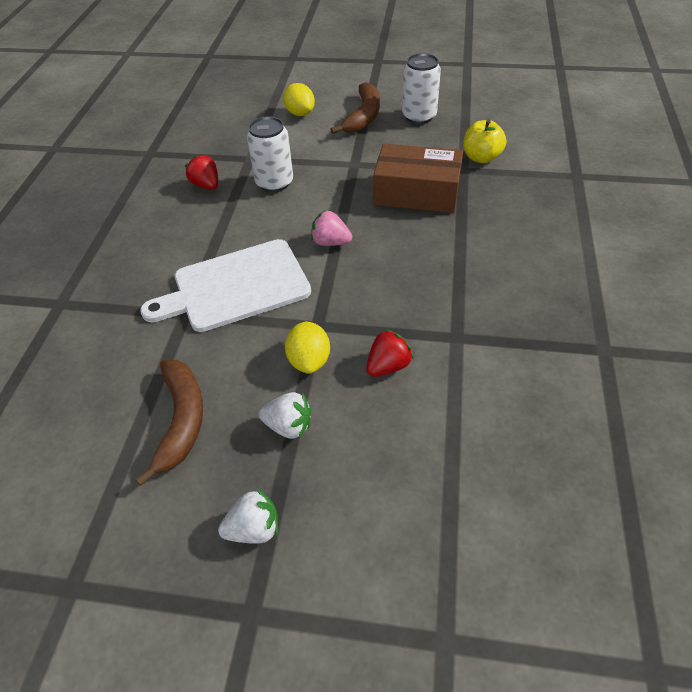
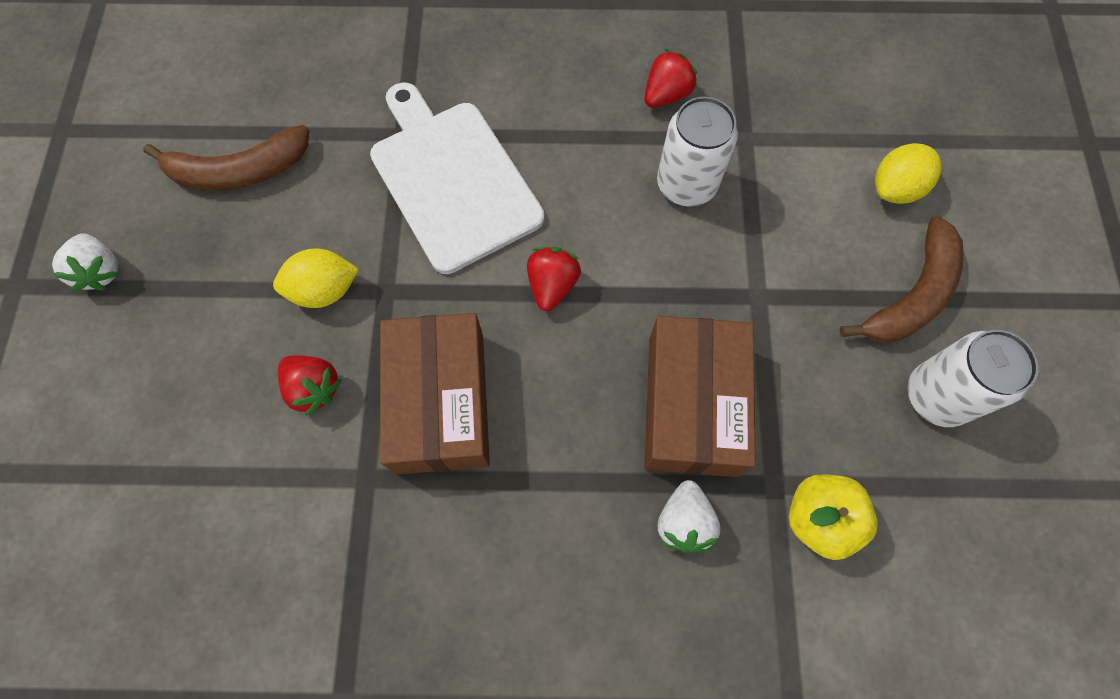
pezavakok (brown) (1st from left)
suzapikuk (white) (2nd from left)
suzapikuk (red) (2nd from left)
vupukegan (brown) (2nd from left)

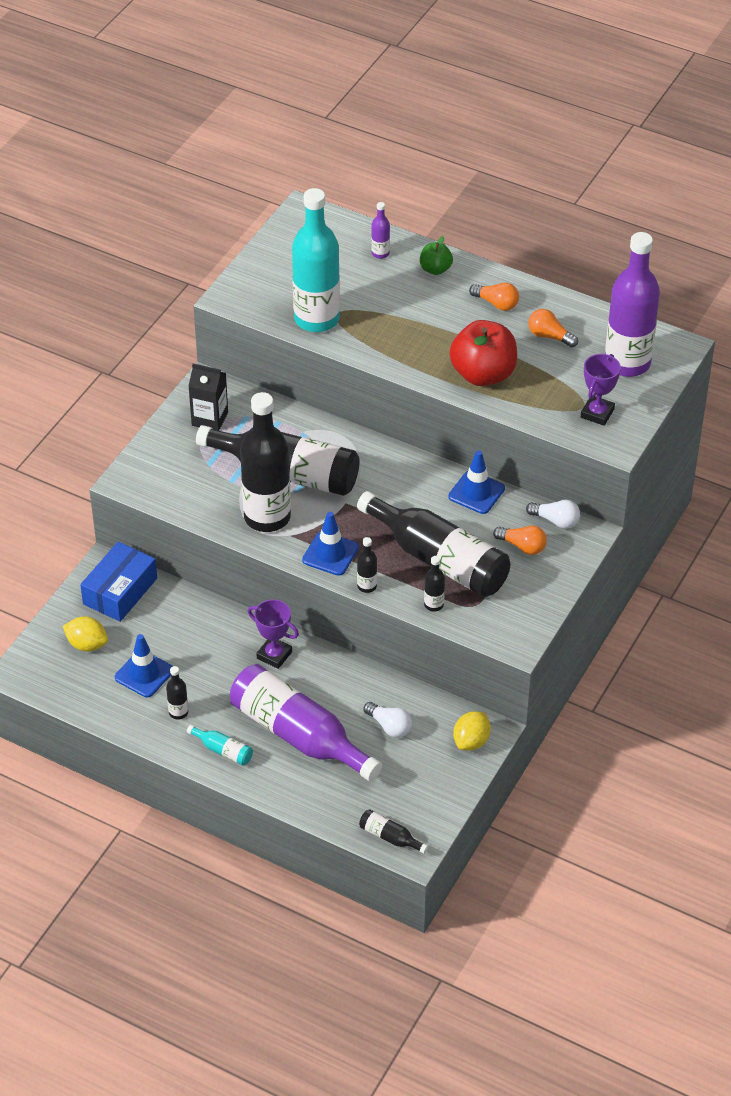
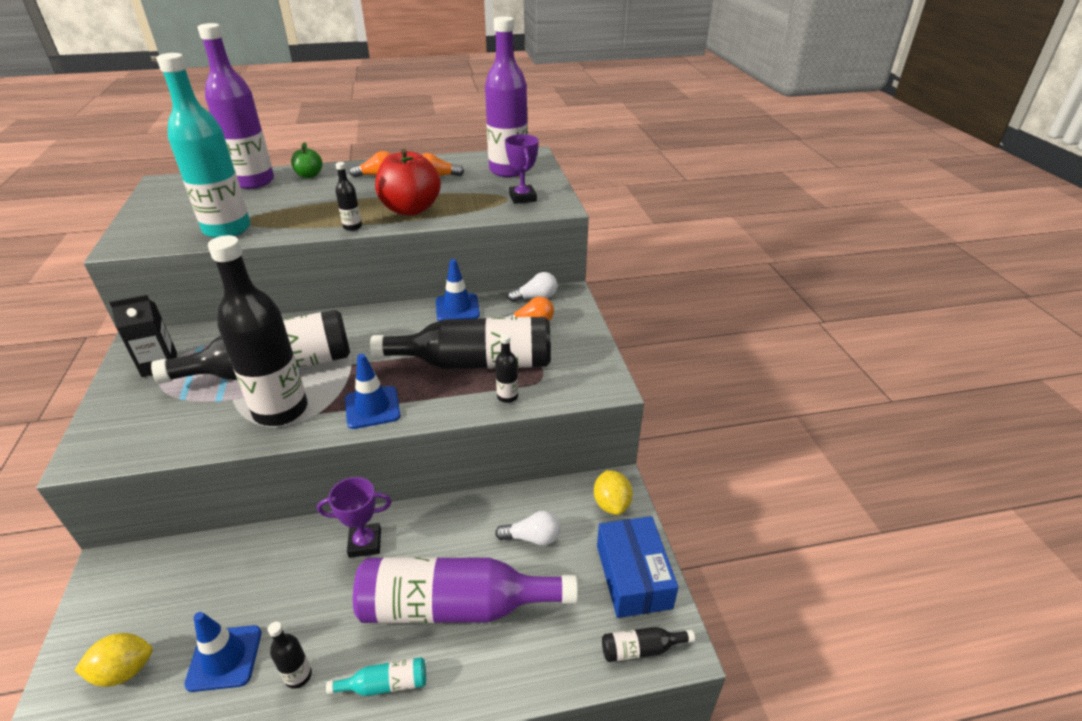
pezavakok (blue)
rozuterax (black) (4th from left)
rozuterax (purple) (1st from left)

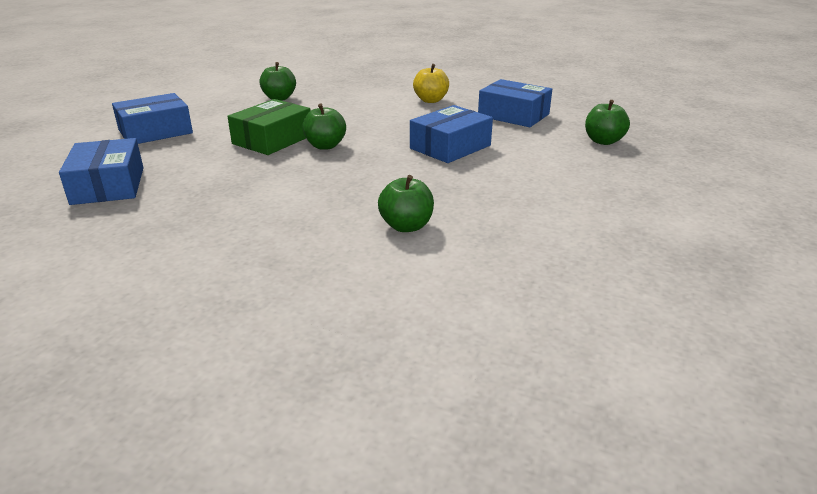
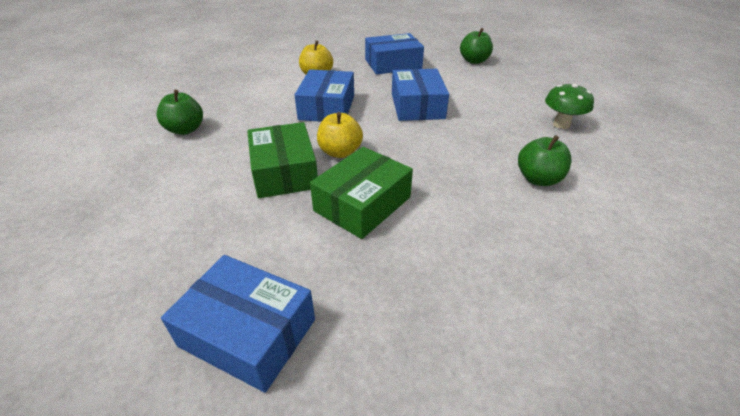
pezavakok (green) (2nd from left)
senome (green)
pezavakok (blue) (2nd from left)
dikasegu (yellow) (2nd from left)

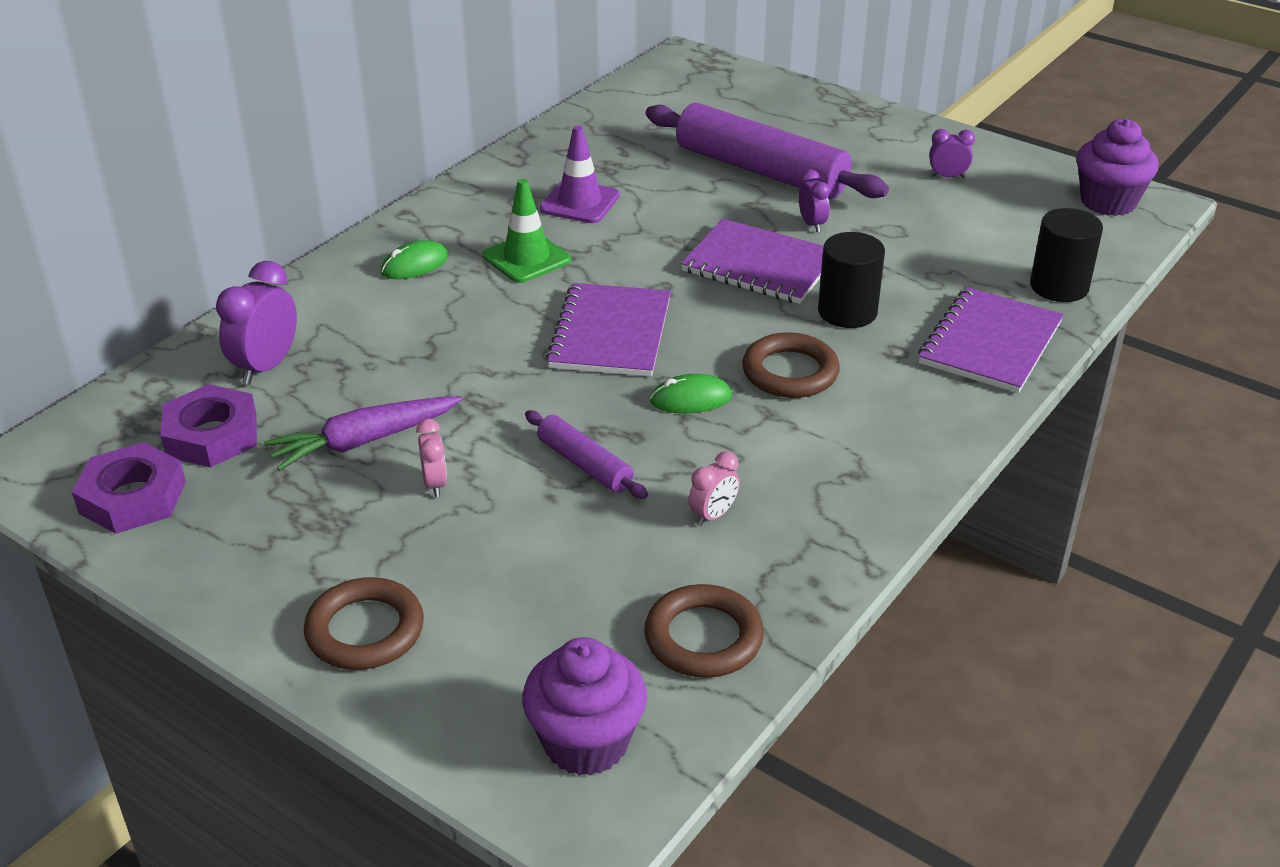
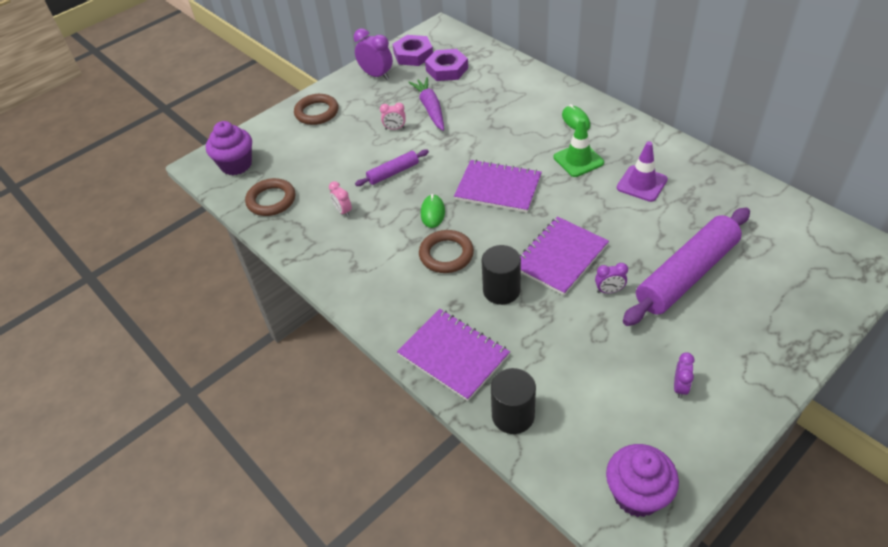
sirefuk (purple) (1st from left)

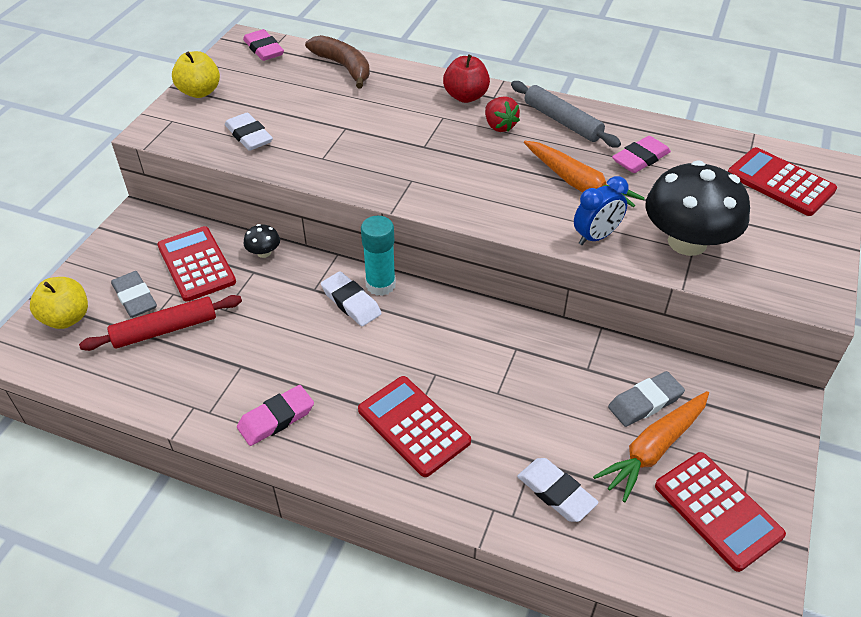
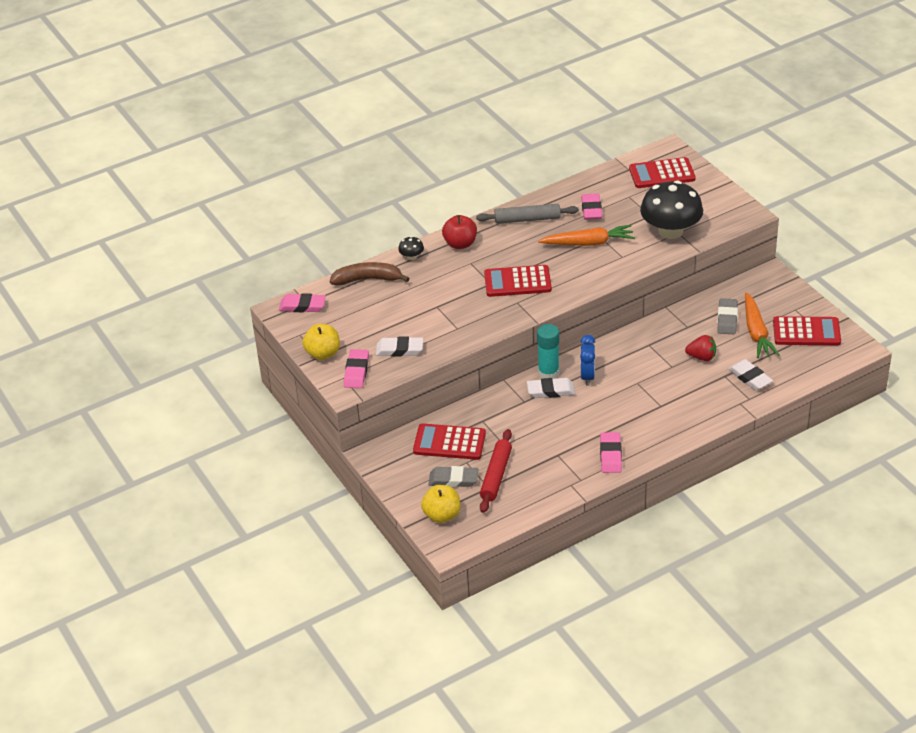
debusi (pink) (2nd from left)
senome (black) (1st from left)
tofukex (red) (2nd from left)
suzapikuk (red)
sirefuk (blue)
debusi (white) (3rd from left)

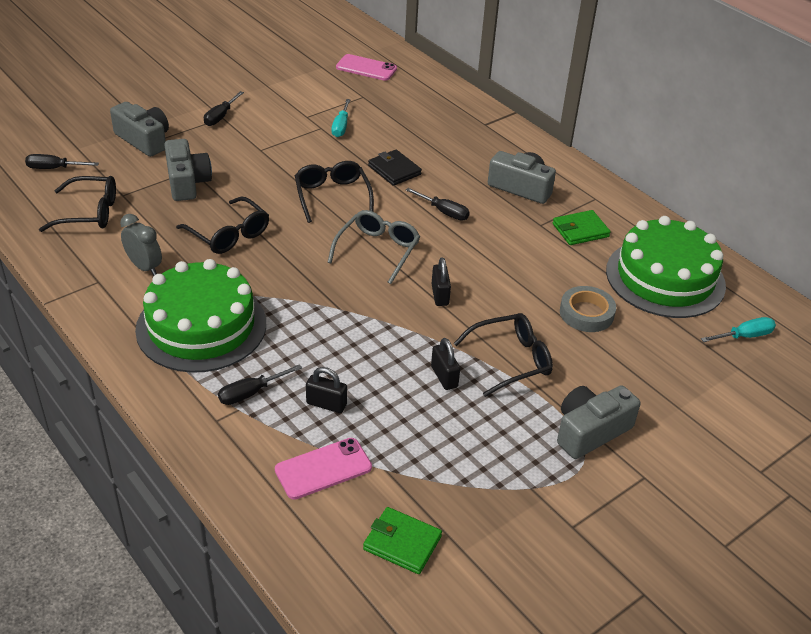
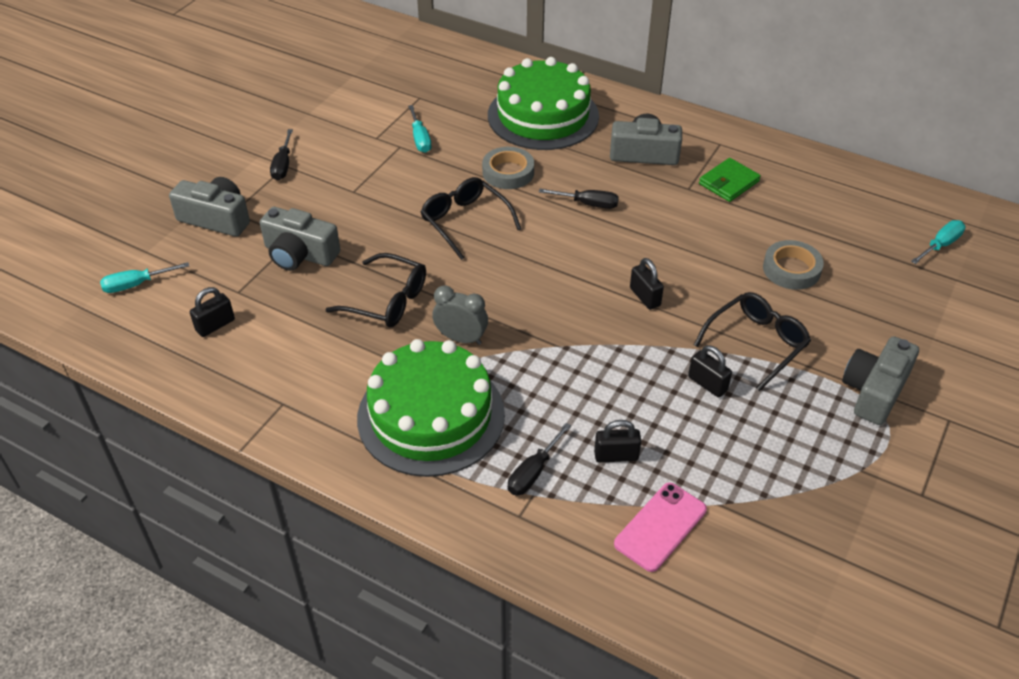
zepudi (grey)
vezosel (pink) (2nd from left in the first image)
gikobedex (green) (1st from left in the first image)
sirefuk (grey)
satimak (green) (2nd from left)
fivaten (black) (1st from left)
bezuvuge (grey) (1st from left)
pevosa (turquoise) (1st from left)
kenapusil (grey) (2nd from left)

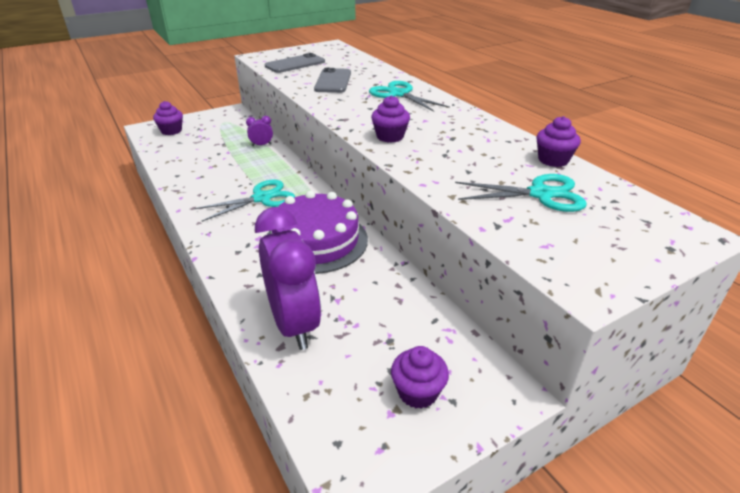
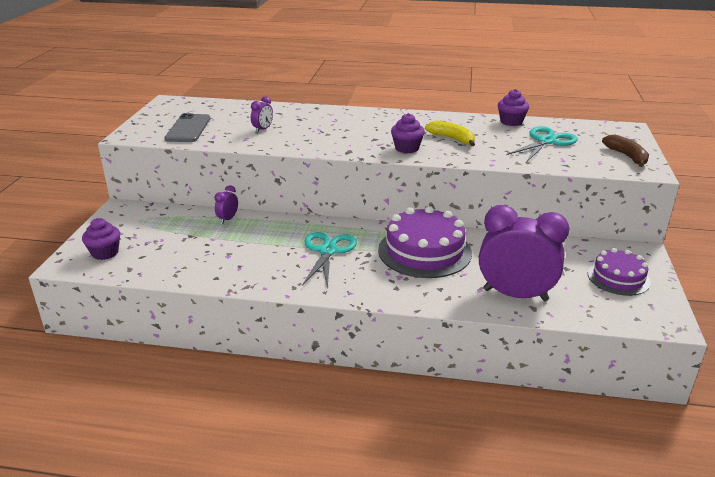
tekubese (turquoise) (2nd from left in the first image)
vupukegan (yellow)
vupukegan (brown)
sirefuk (purple) (2nd from left)
satimak (purple) (2nd from left)

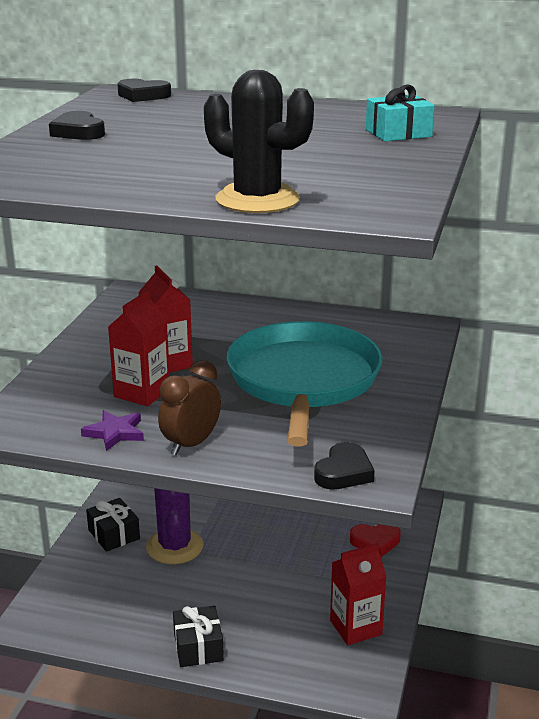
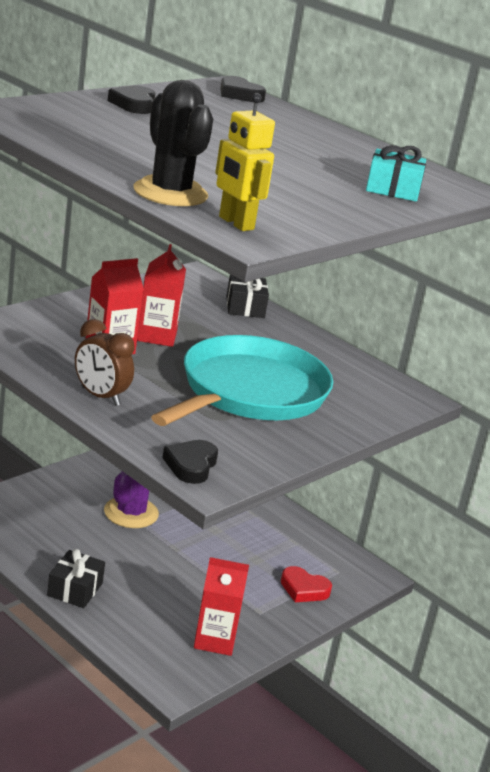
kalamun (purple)
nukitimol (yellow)
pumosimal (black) (2nd from left)
sirefuk (brown)
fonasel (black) (2nd from left)

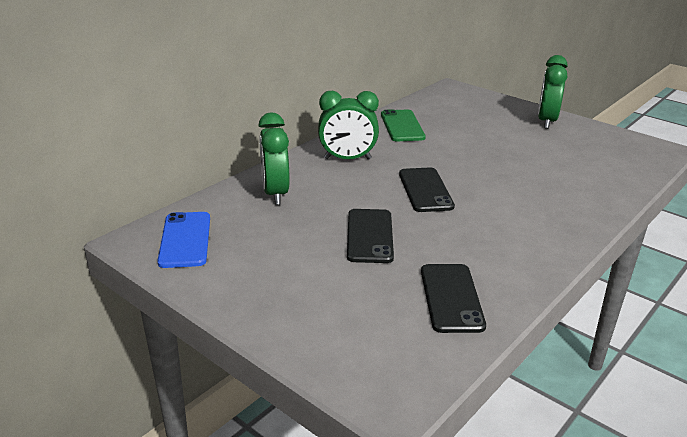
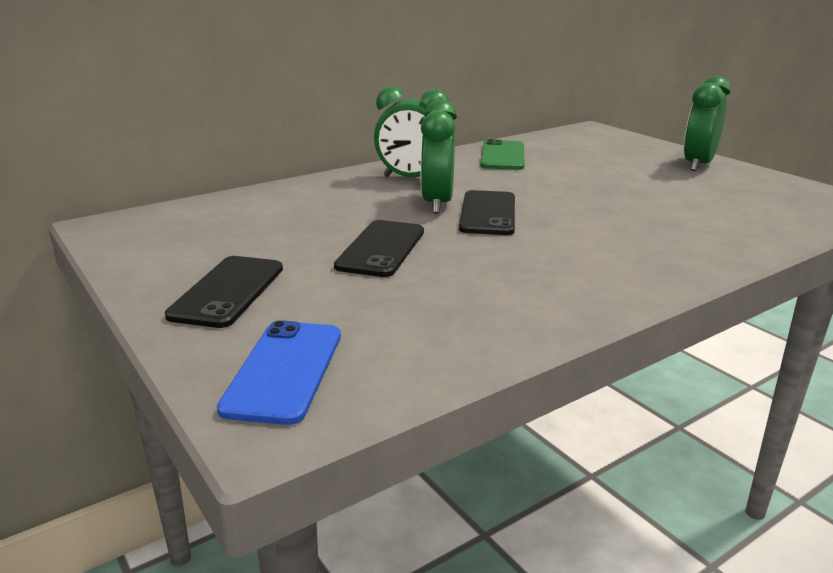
vezosel (blue)
sirefuk (green) (2nd from left)
vezosel (black) (1st from left)

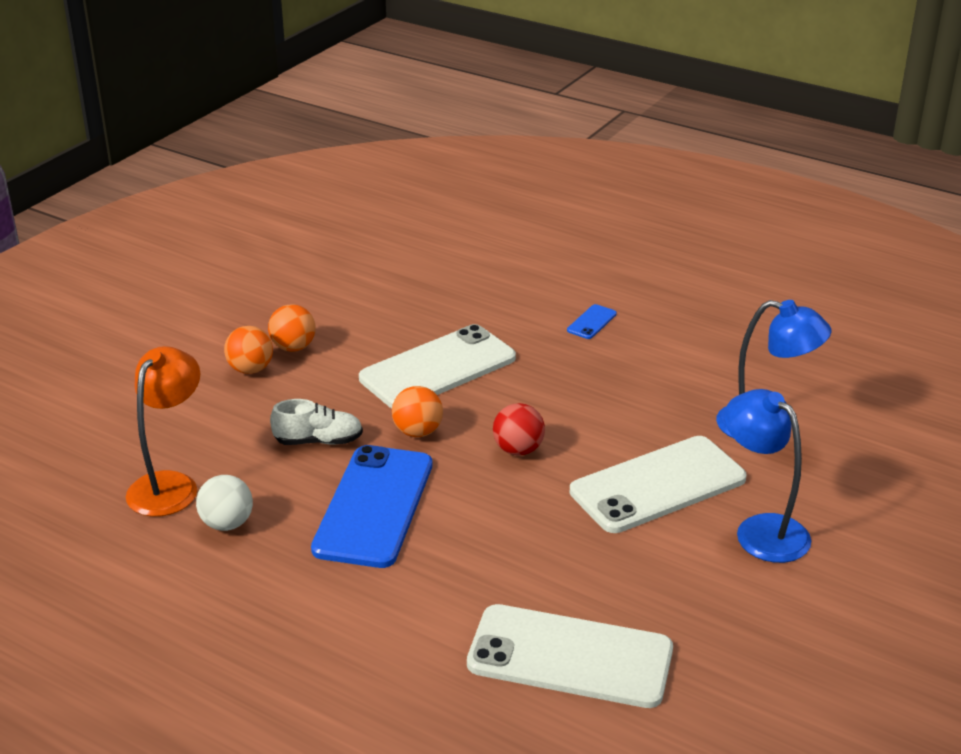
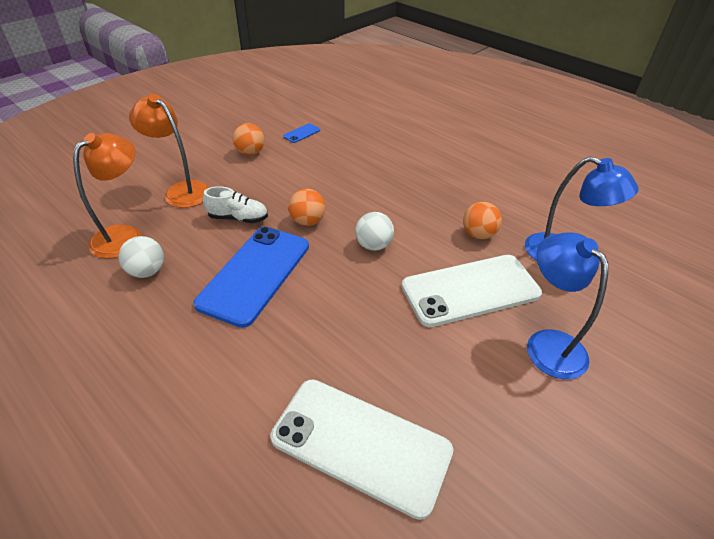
vezosel (white) (1st from left in the first image)
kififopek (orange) (2nd from left)
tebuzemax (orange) (3rd from left)
vezosel (blue) (2nd from left)
tebuzemax (white) (2nd from left)

